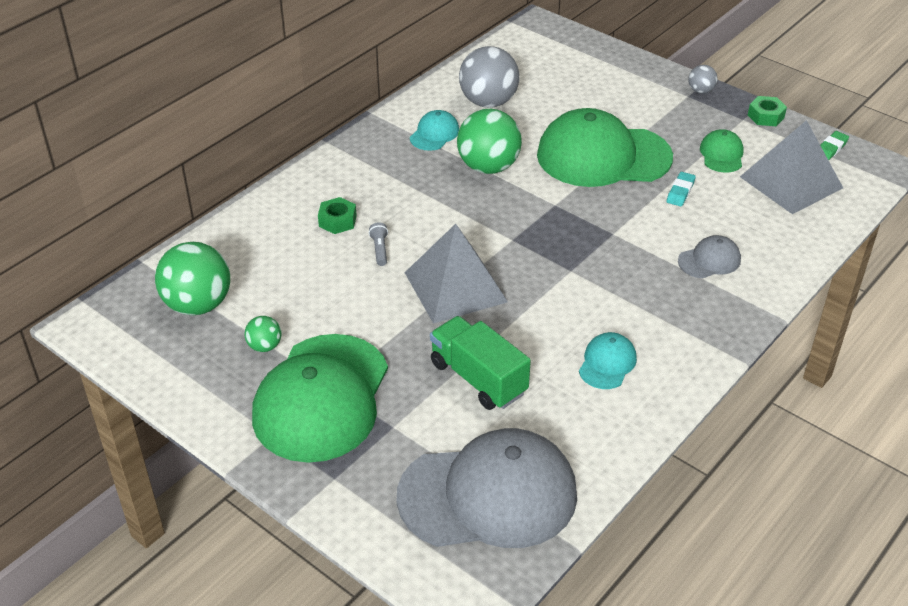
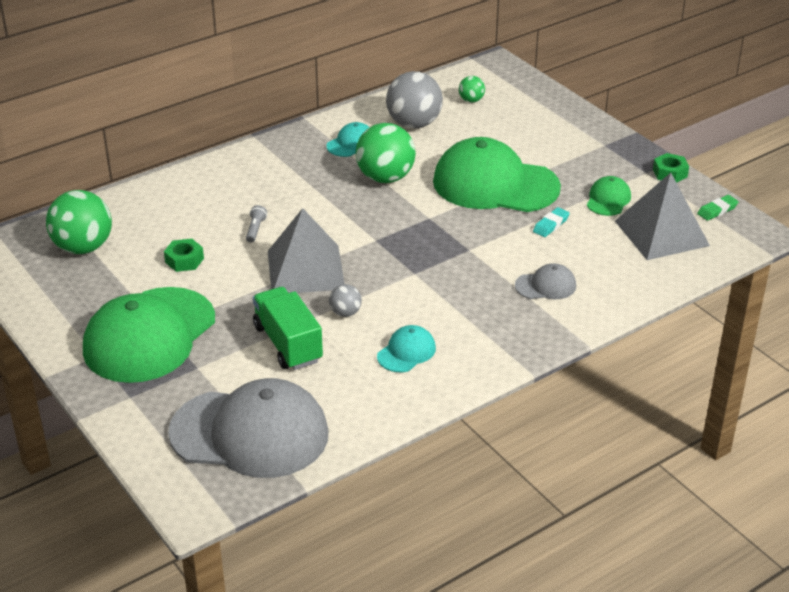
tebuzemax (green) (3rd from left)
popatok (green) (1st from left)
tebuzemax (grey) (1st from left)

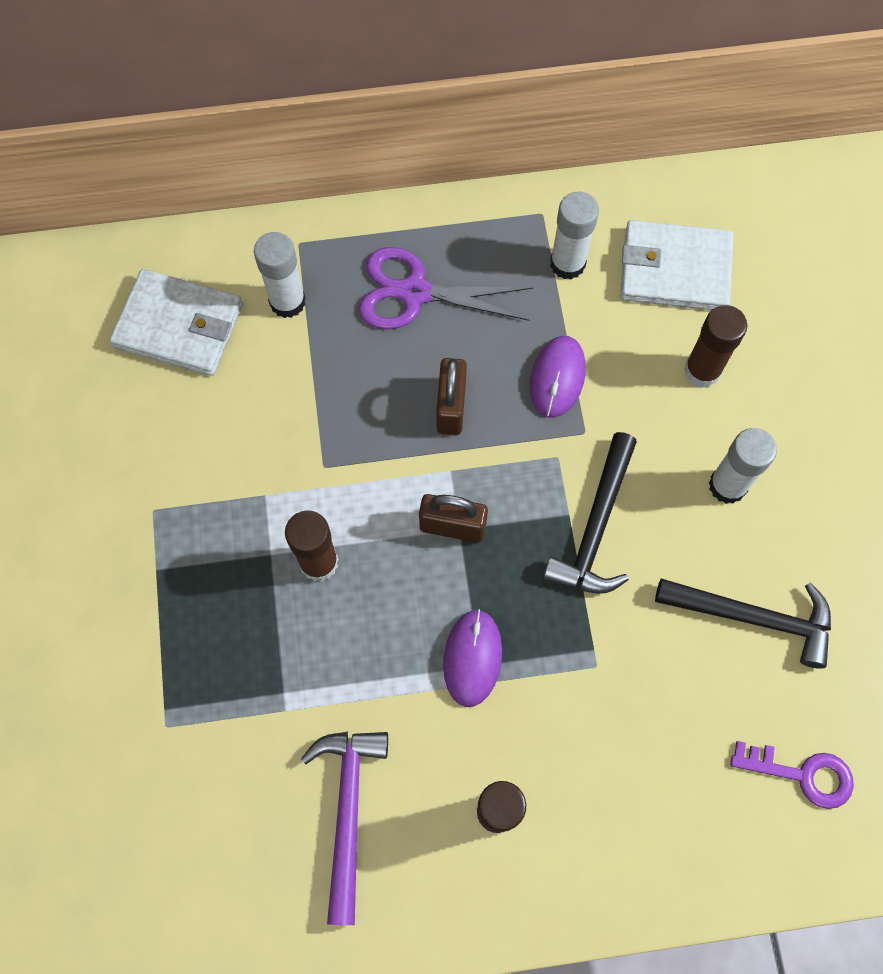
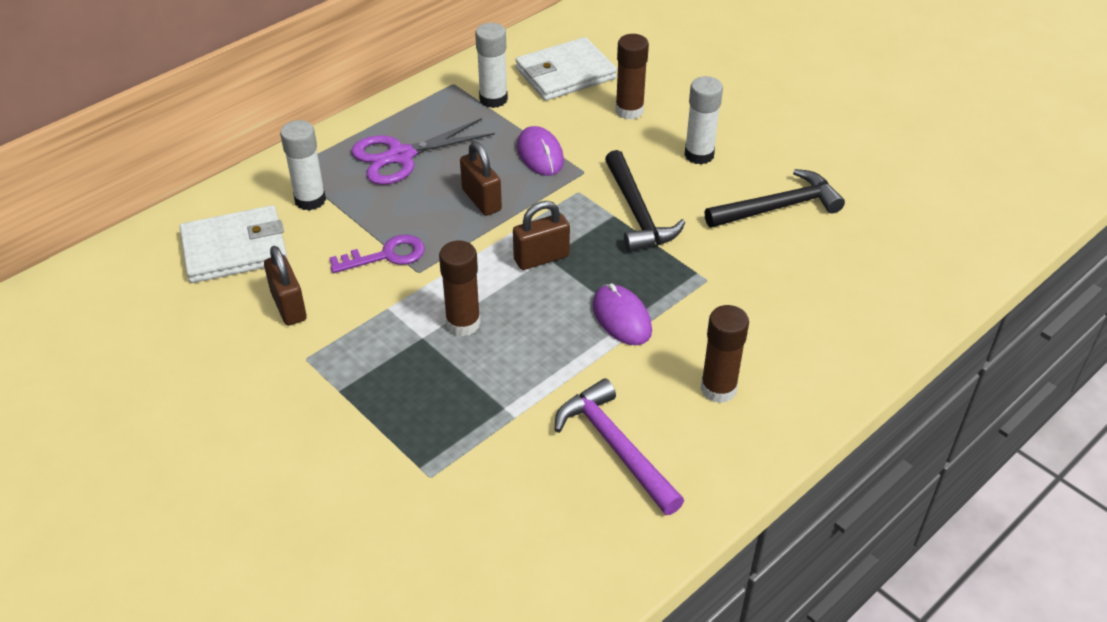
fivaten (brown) (1st from left)
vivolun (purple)

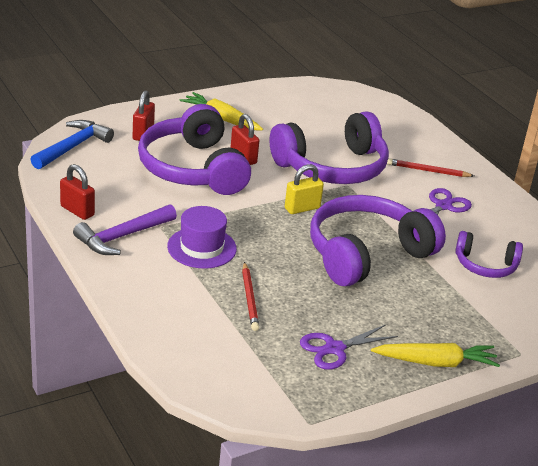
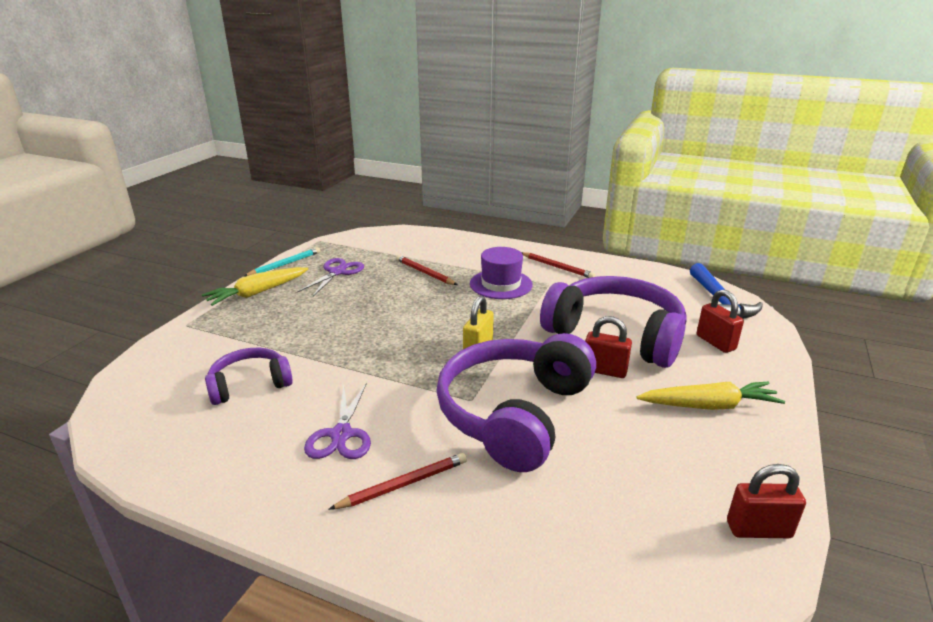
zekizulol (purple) (3rd from left in the first image)
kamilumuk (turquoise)
fivaten (red) (3rd from left)
kamilumuk (red) (3rd from left)

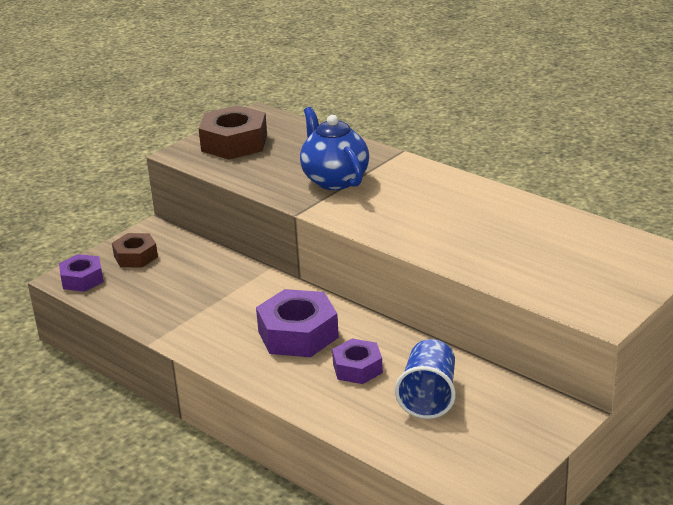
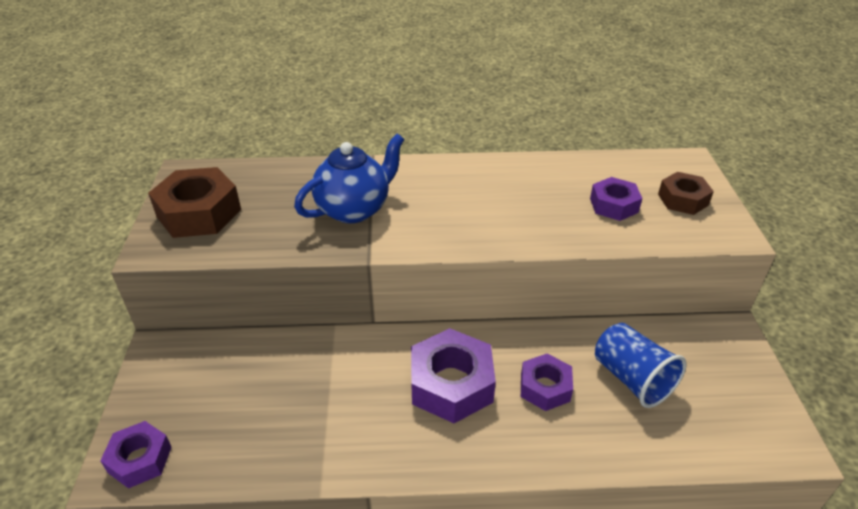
popatok (purple) (4th from left)
popatok (brown) (2nd from left)
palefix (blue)

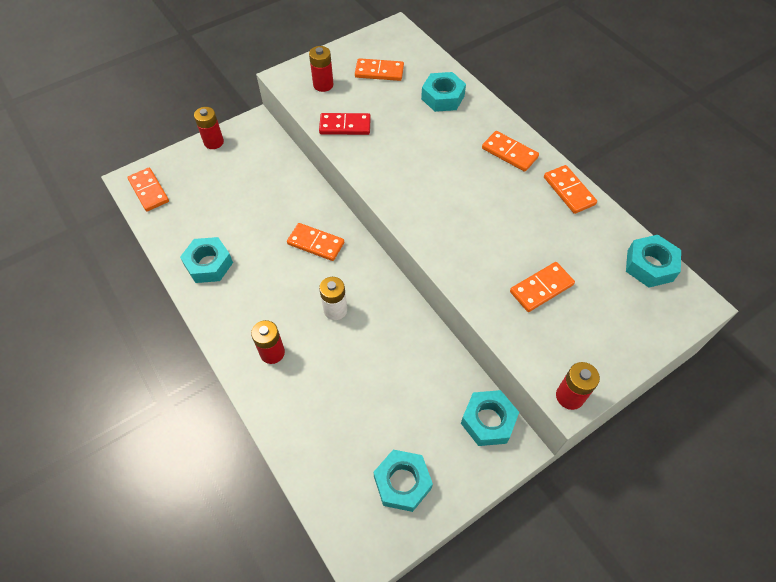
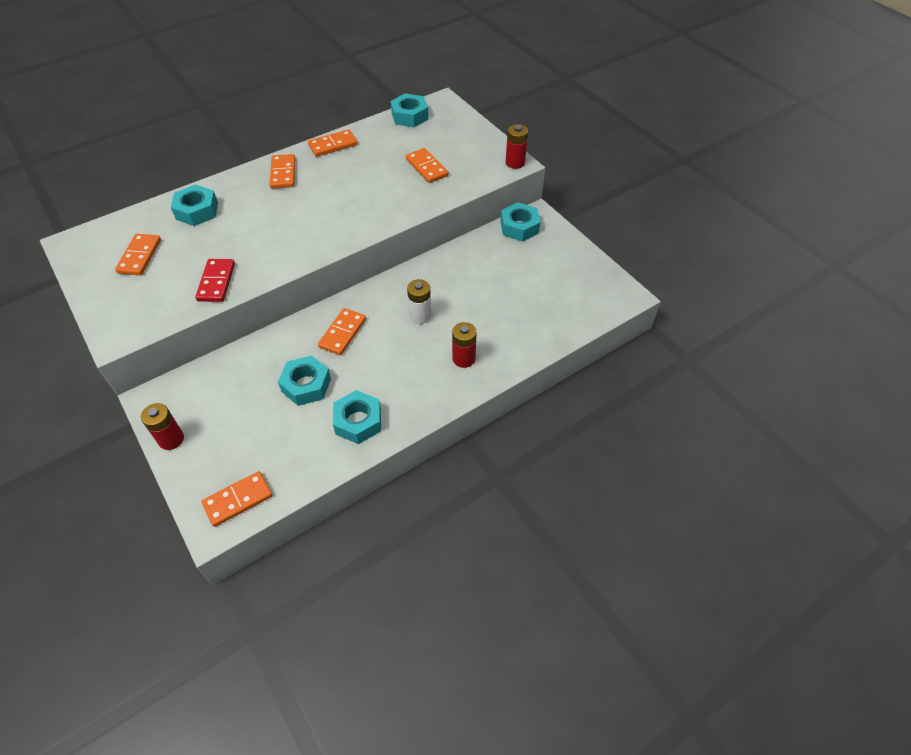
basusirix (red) (3rd from left in the first image)
popatok (turquoise) (2nd from left)
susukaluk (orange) (3rd from left)

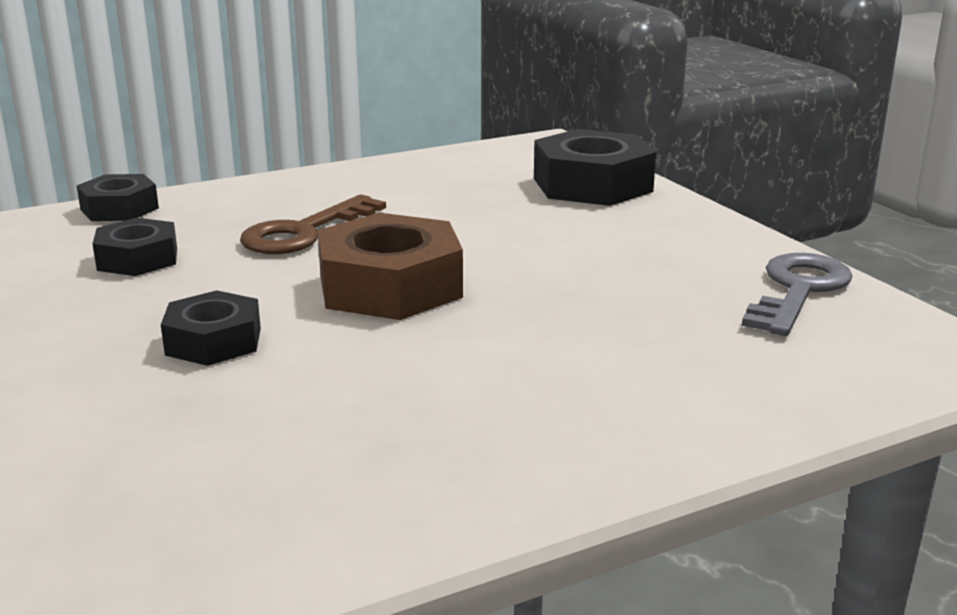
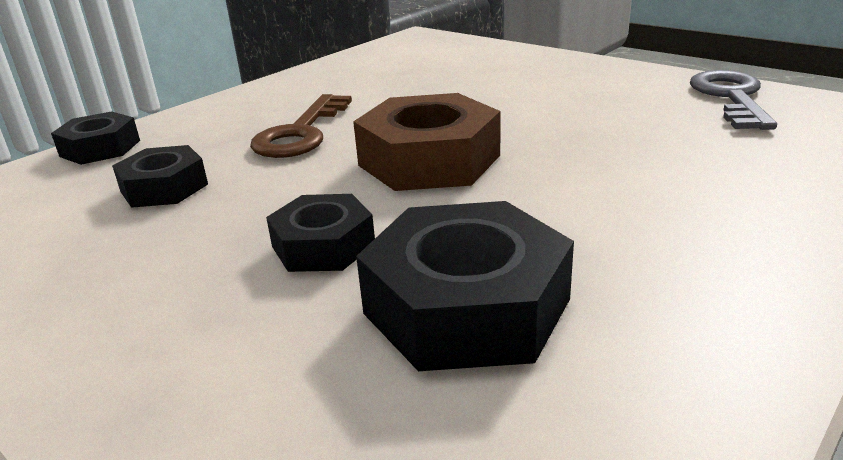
popatok (black) (4th from left)

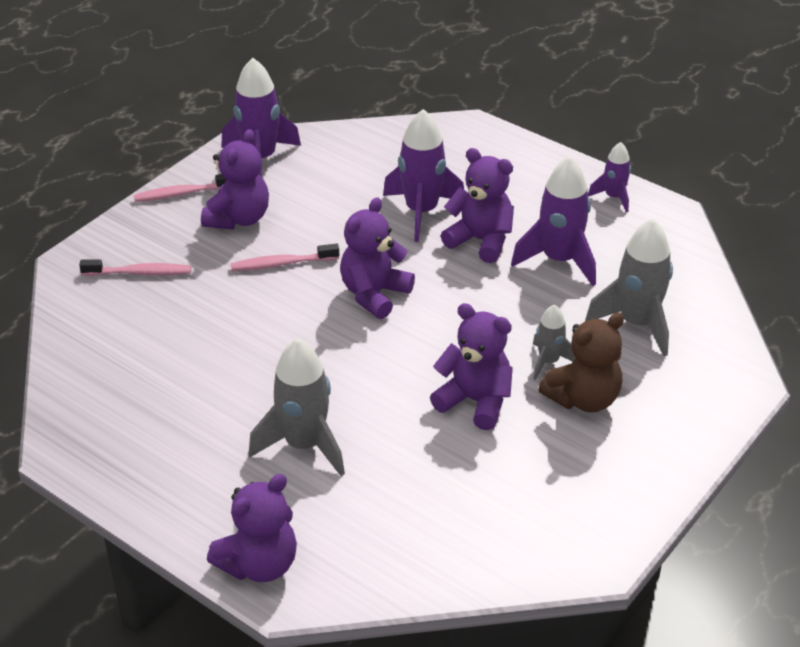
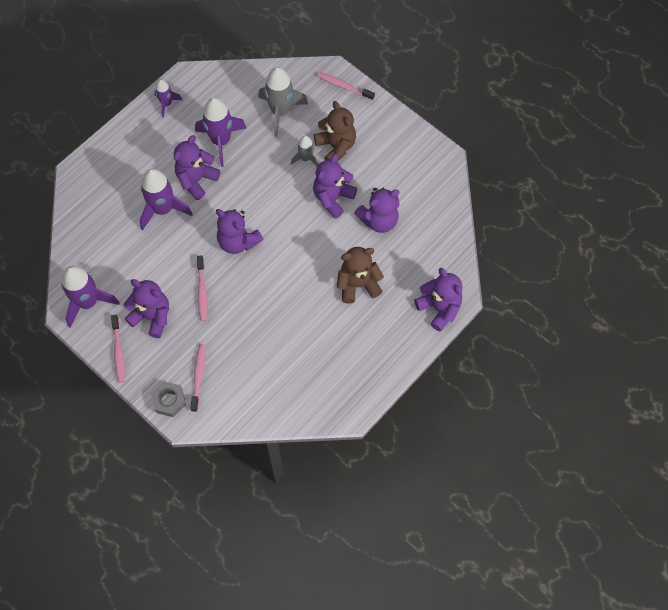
popatok (grey)
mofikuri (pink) (4th from left)
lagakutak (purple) (5th from left)
lagakutak (brown) (2nd from left)

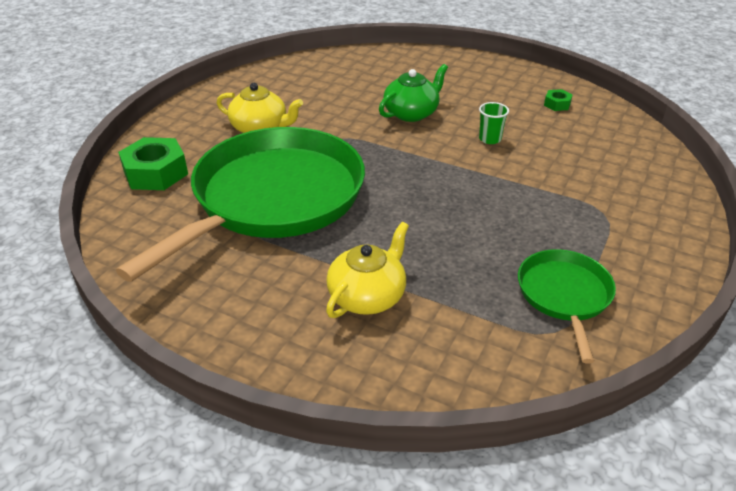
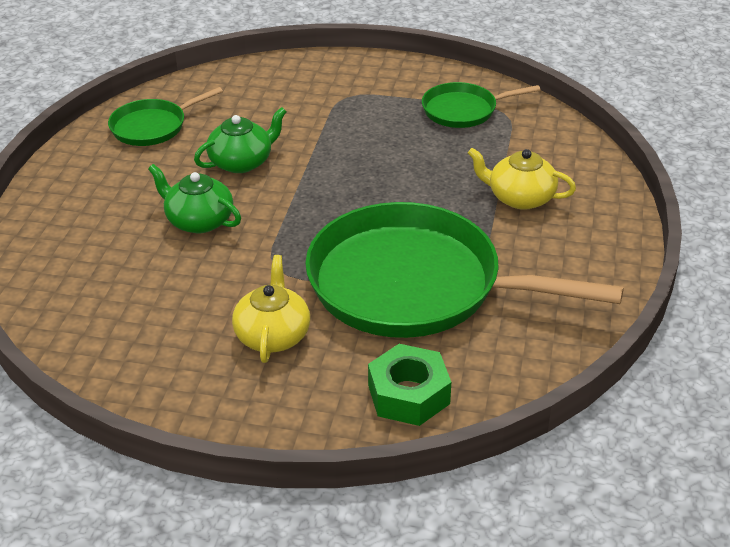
palefix (green) (2nd from left)
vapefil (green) (1st from left)

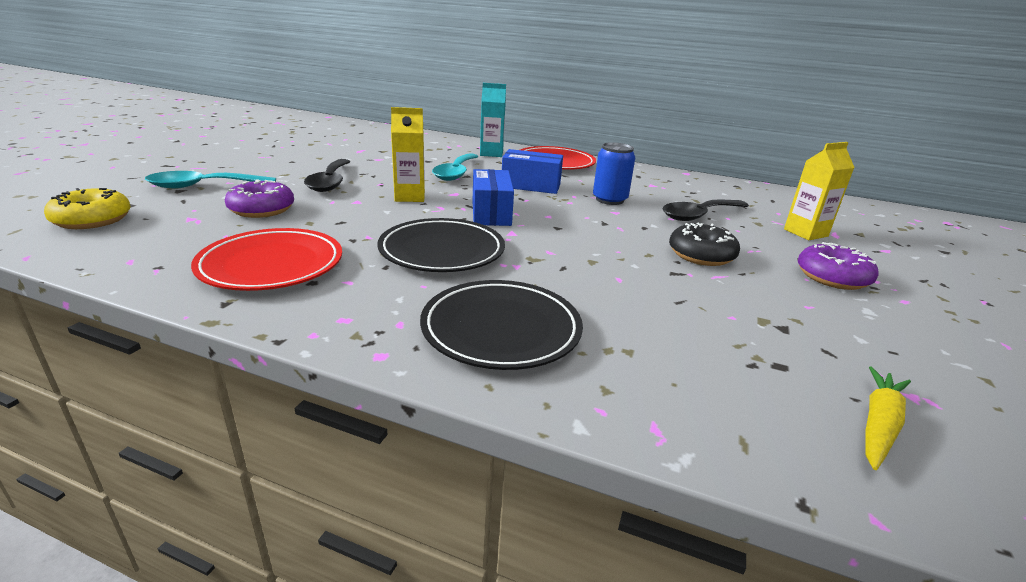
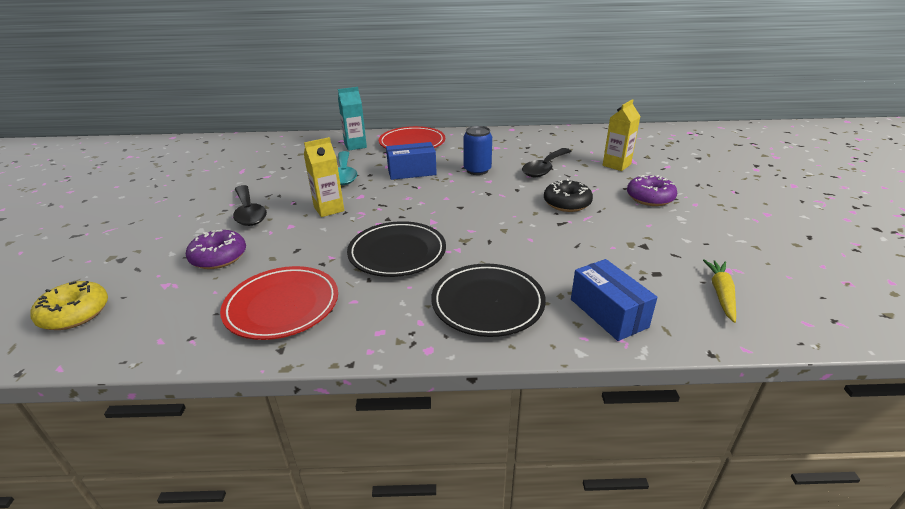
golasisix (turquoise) (1st from left in the first image)
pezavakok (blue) (2nd from left)

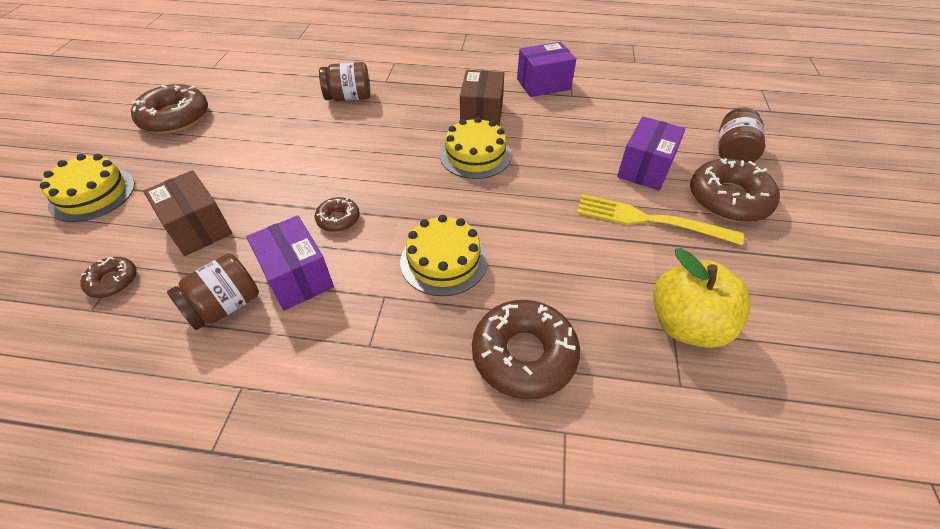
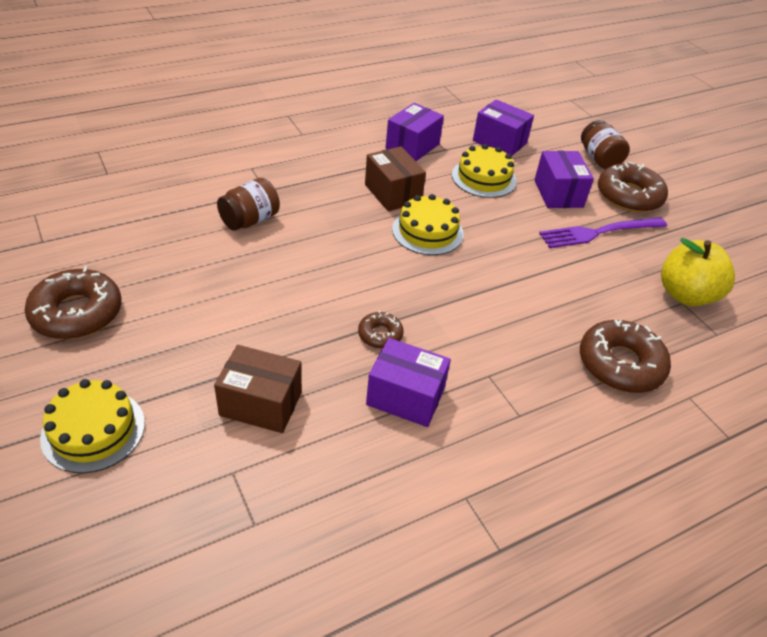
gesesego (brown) (1st from left in the first image)
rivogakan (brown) (1st from left in the first image)
pezavakok (purple) (3rd from left)
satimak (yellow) (3rd from left)
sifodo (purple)

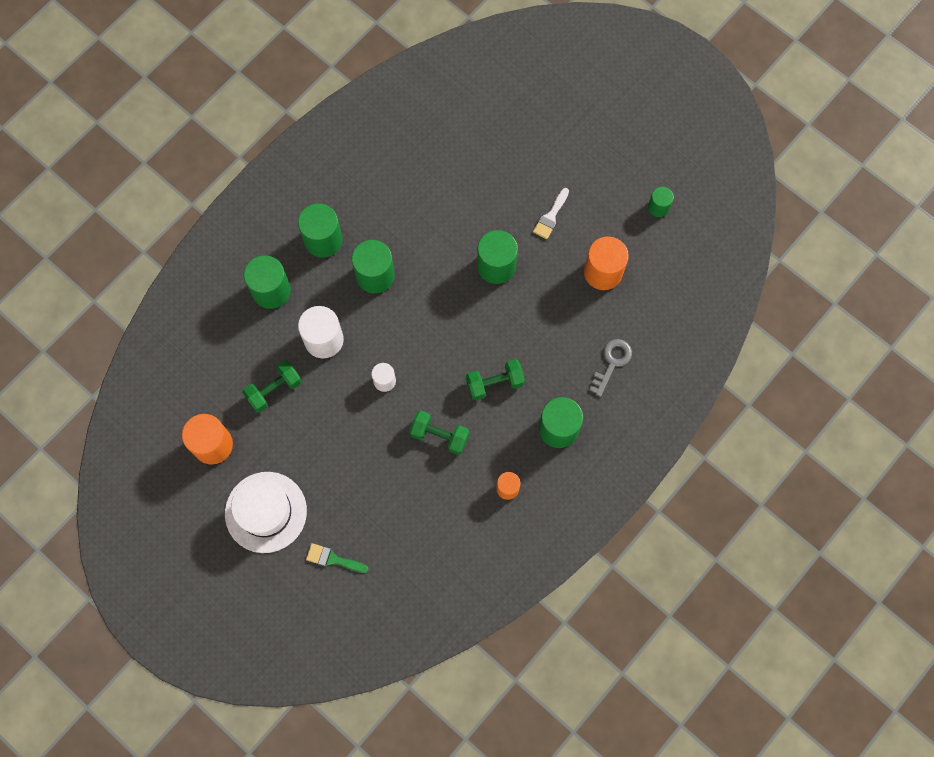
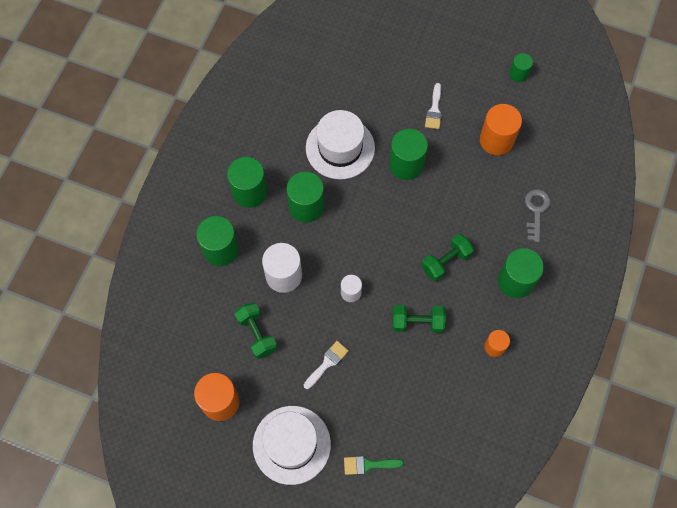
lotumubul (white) (1st from left)
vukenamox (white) (2nd from left)
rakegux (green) (1st from left)

